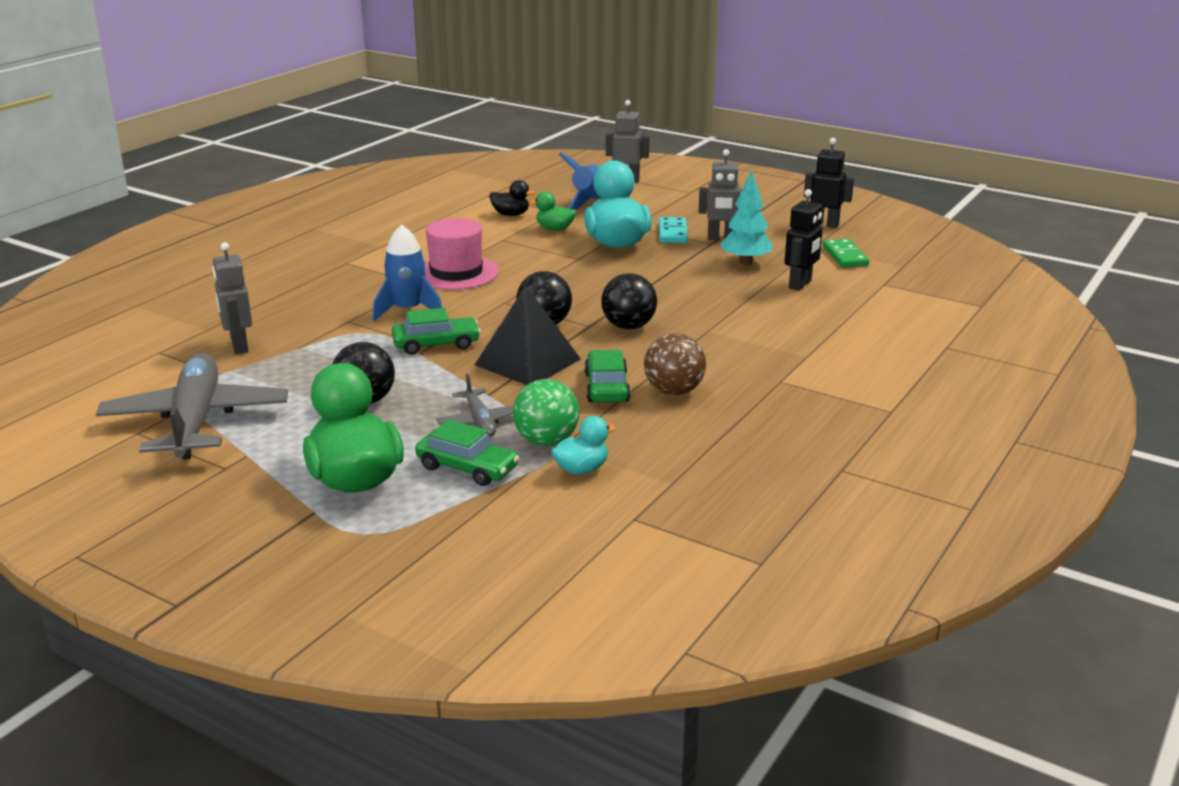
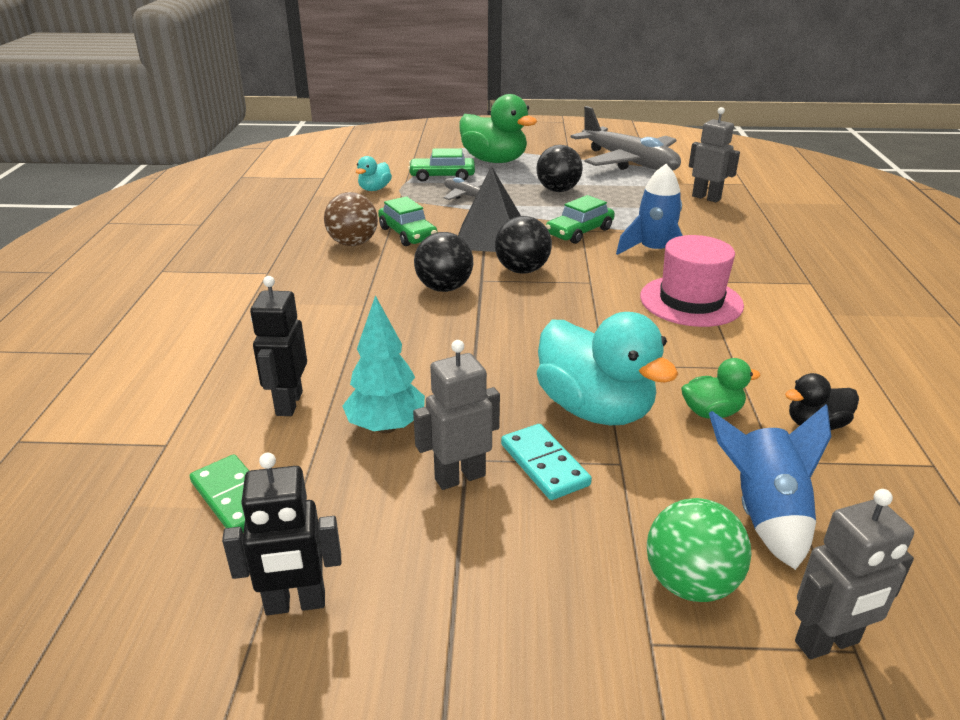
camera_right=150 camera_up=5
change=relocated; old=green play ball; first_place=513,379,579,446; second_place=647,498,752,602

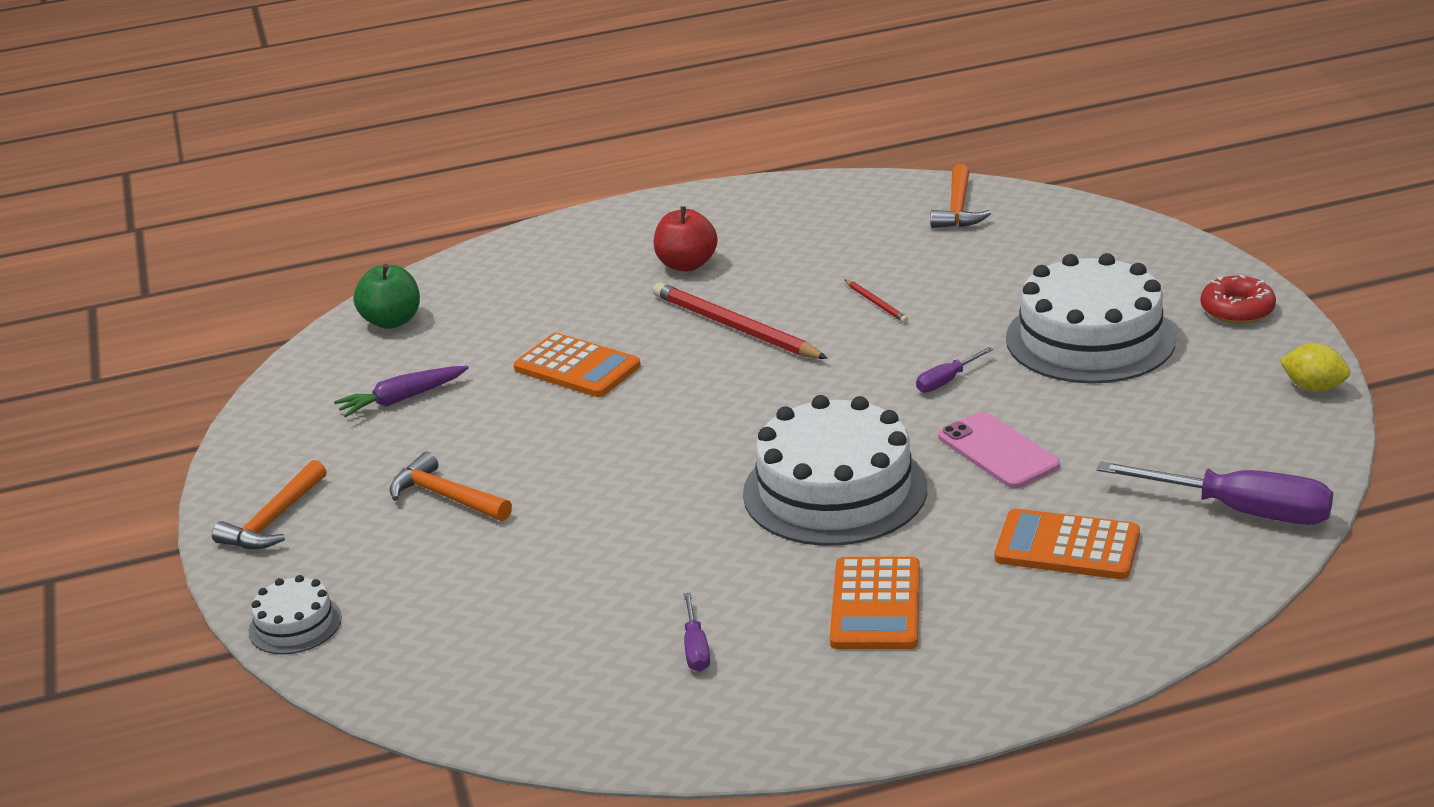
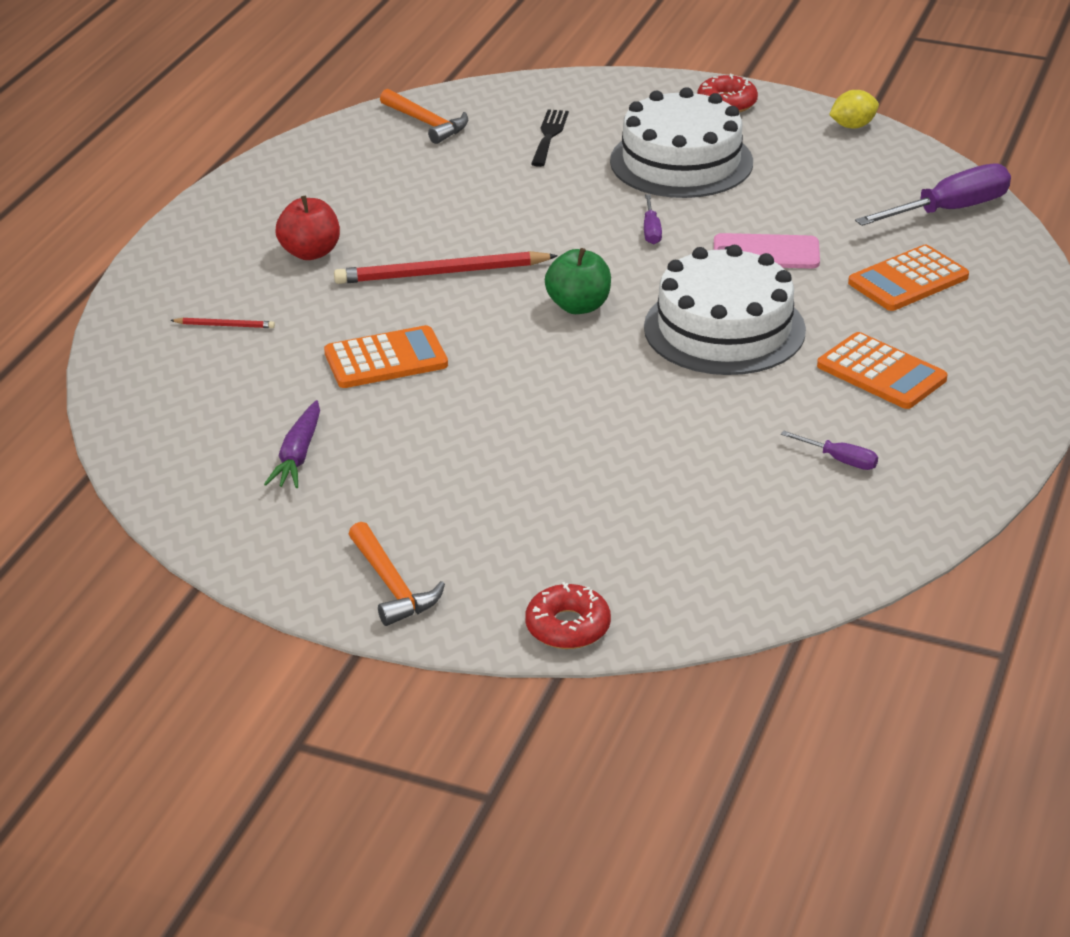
camera_right=-55 camera_up=5
change=relocated; old=green apple fruit; first_place=354,264,420,329; second_place=545,248,611,314
change=relocated; old=red lead pencil; first_place=845,280,908,323; second_place=170,317,275,328
change=missing; old=orange claw hammer; first_place=390,452,512,521
change=exchanged; old=snow-white layer cake; new=red glazed donut; first_place=249,575,342,654; second_place=525,582,611,649
change=appeared; new=black dinner fork; second_place=531,109,569,167

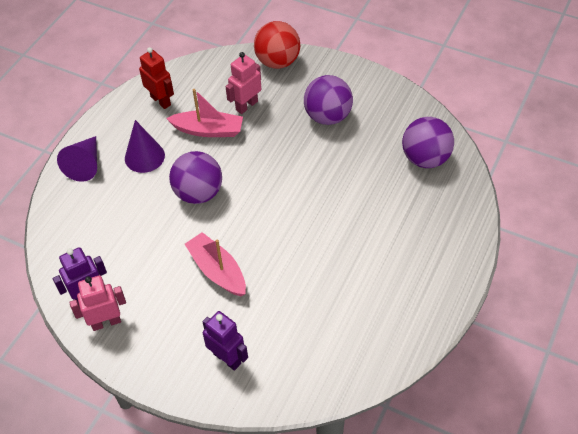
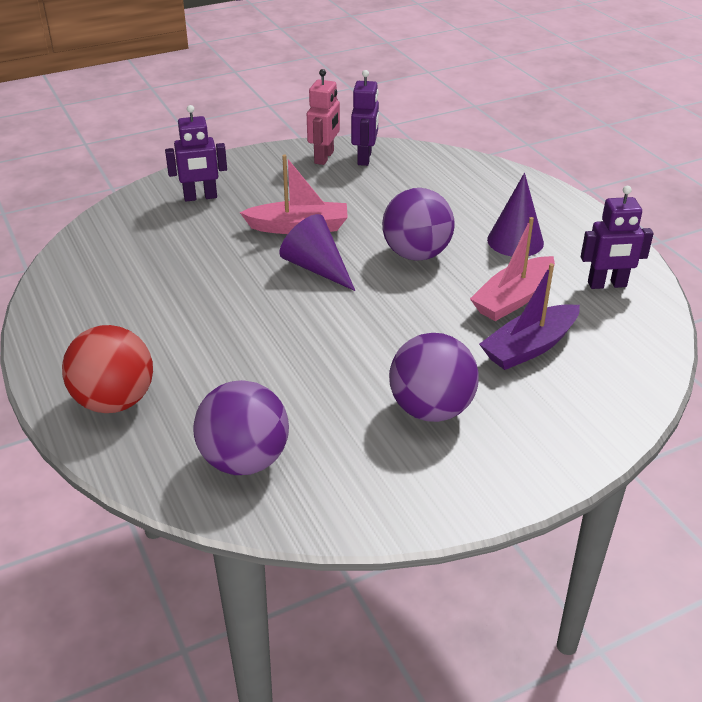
camera_right=125 camera_up=-15
change=relocated; old=red play ball; first_place=254,21,300,69; second_place=62,325,153,413
change=colour; old=red robot figure; new=royal purple robot figure; first_place=139,47,174,109; second_place=581,186,654,289
change=exchanged; old=pink robot figure; new=royal purple boat; first_place=225,52,261,114; second_place=479,263,580,370
change=relocated; old=royal purple solid cone; first_place=57,136,97,182; second_place=279,214,355,291

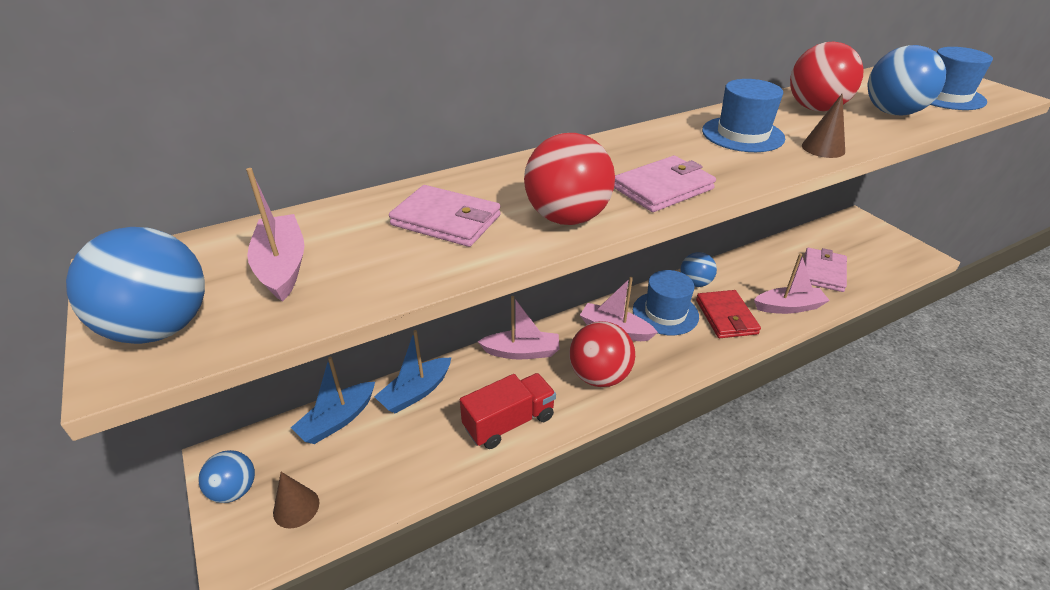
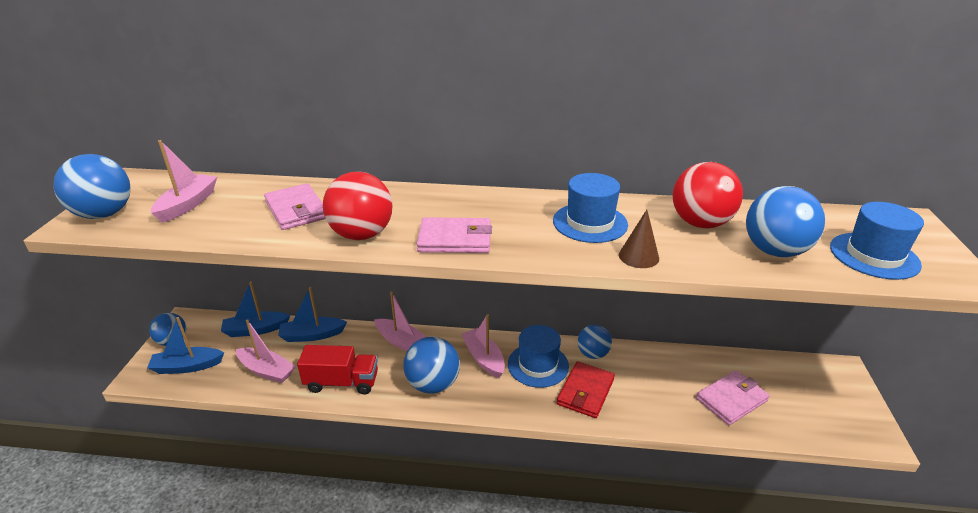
camera_right=35 camera_up=-5
change=relocated; old=pink boat; first_place=754,253,830,314; second_place=236,319,296,383
change=colour; old=red play ball; new=blue play ball; first_place=569,321,635,387; second_place=403,337,460,394
change=exchanged; old=russet solid cone; new=blue boat; first_place=273,472,319,528; second_place=147,317,224,374

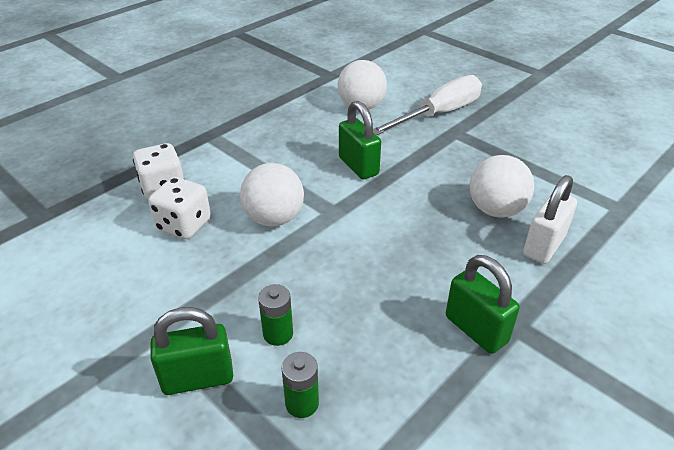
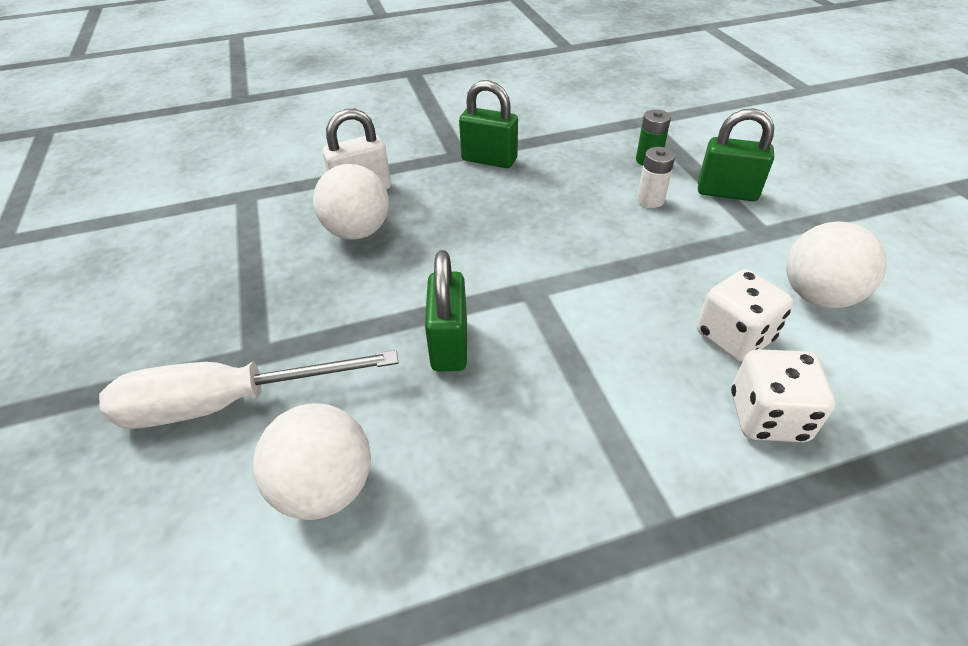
camera_right=-150 camera_up=5
change=relocated; old=snow-white play ball; first_place=240,163,304,226; second_place=786,221,887,308
change=spun; old=green small lock; first_place=446,255,520,354; second_place=459,80,518,168; degrees=-60
change=colour; old=green battery; new=snow-white battery; first_place=258,284,293,346; second_place=637,147,675,208

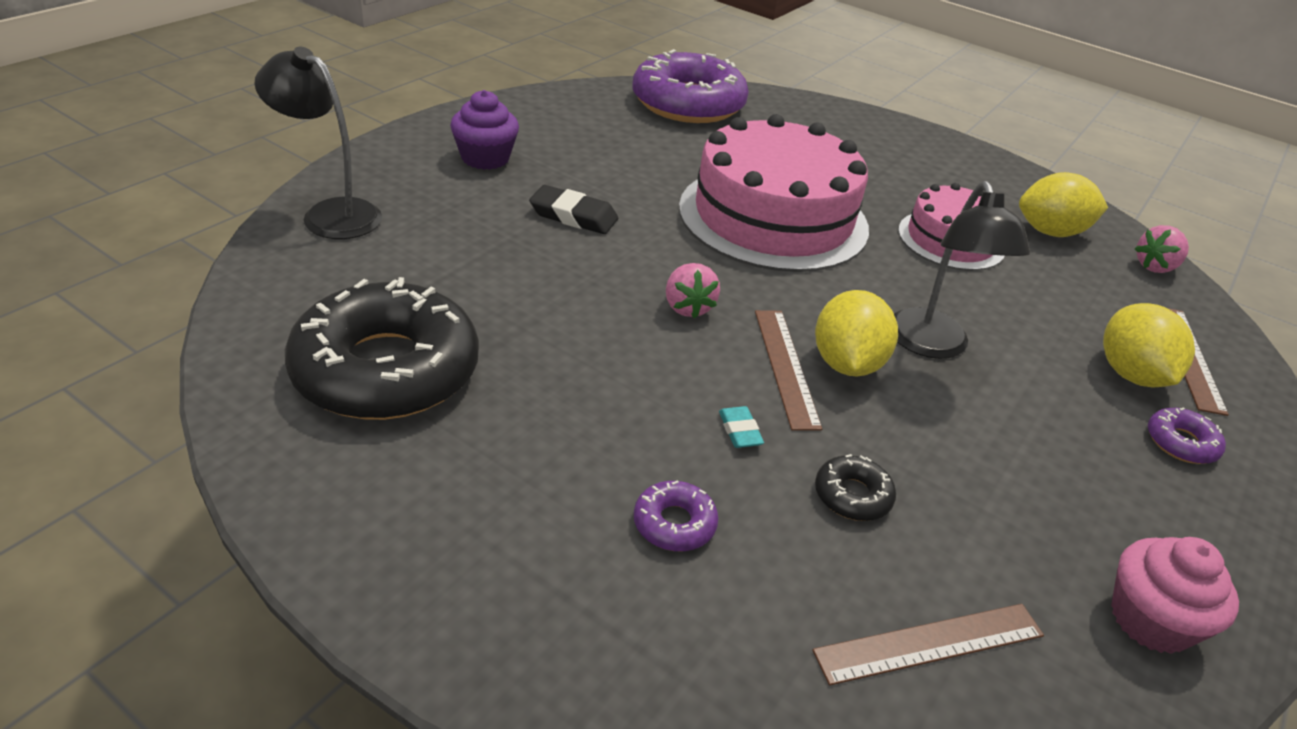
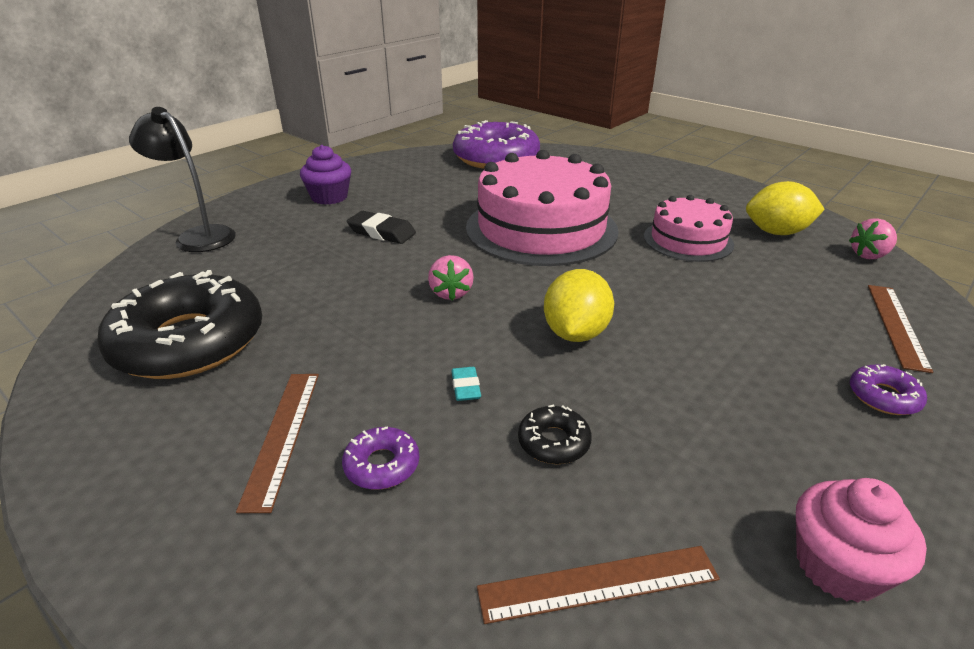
camera_right=10 camera_up=-5
change=missing; old=black reading lamp; first_place=894,181,1030,359
change=missing; old=golden citrus fruit; first_place=1103,303,1195,388
change=relocated; old=russet ruler; first_place=755,310,822,430; second_place=236,374,319,513

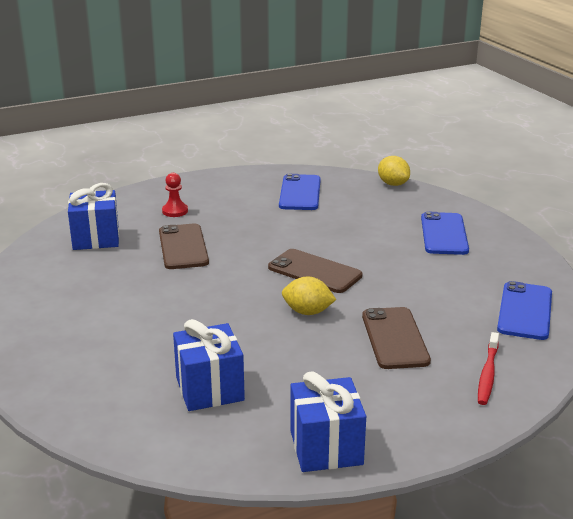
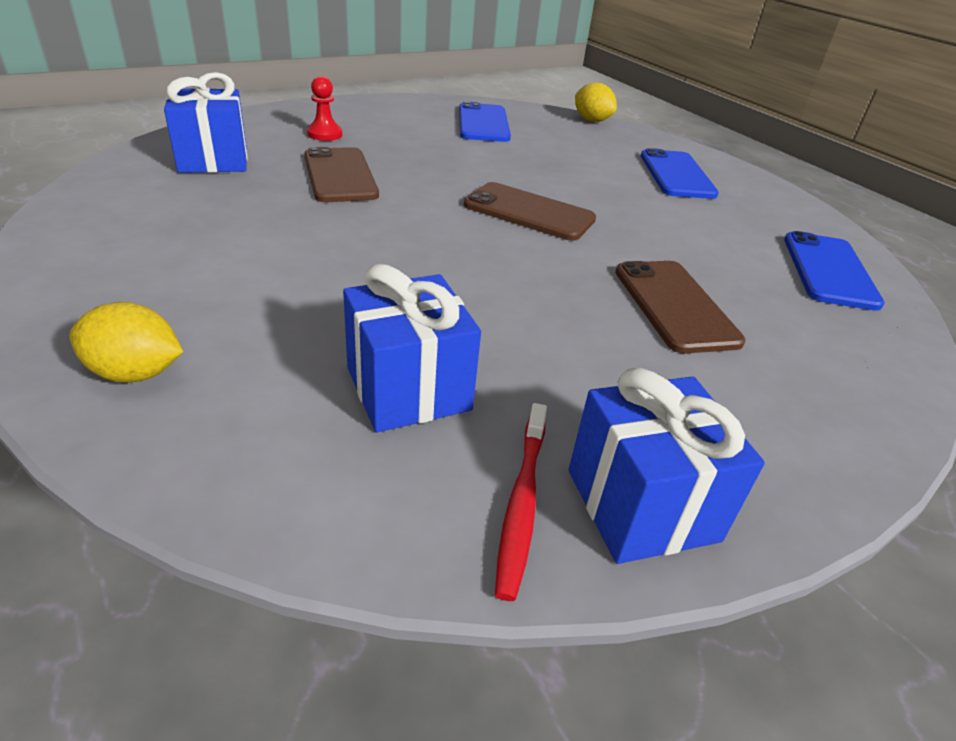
camera_right=-10 camera_up=10
change=relocated; old=golden citrus fruit; first_place=282,276,336,315; second_place=70,302,183,382
change=relocated; old=red toothbrush; first_place=478,332,499,405; second_place=495,403,547,601

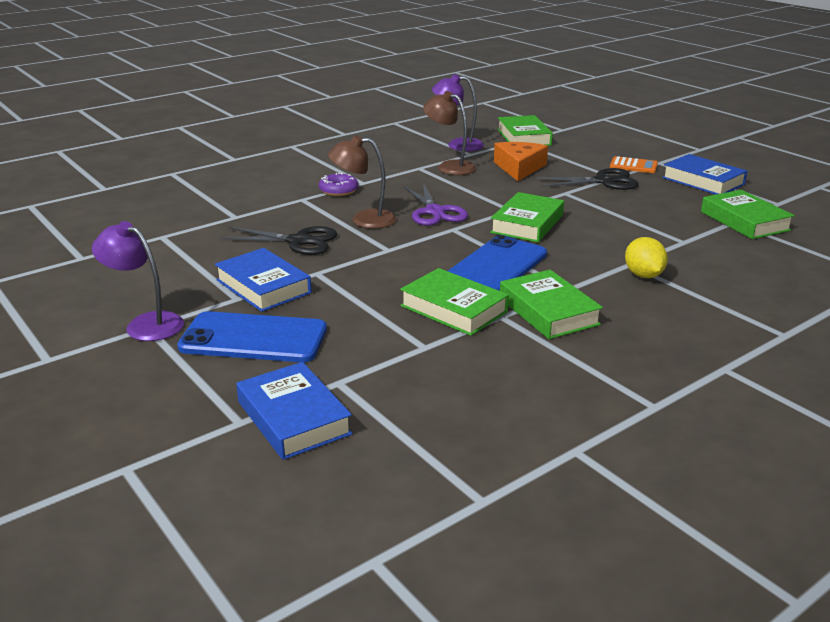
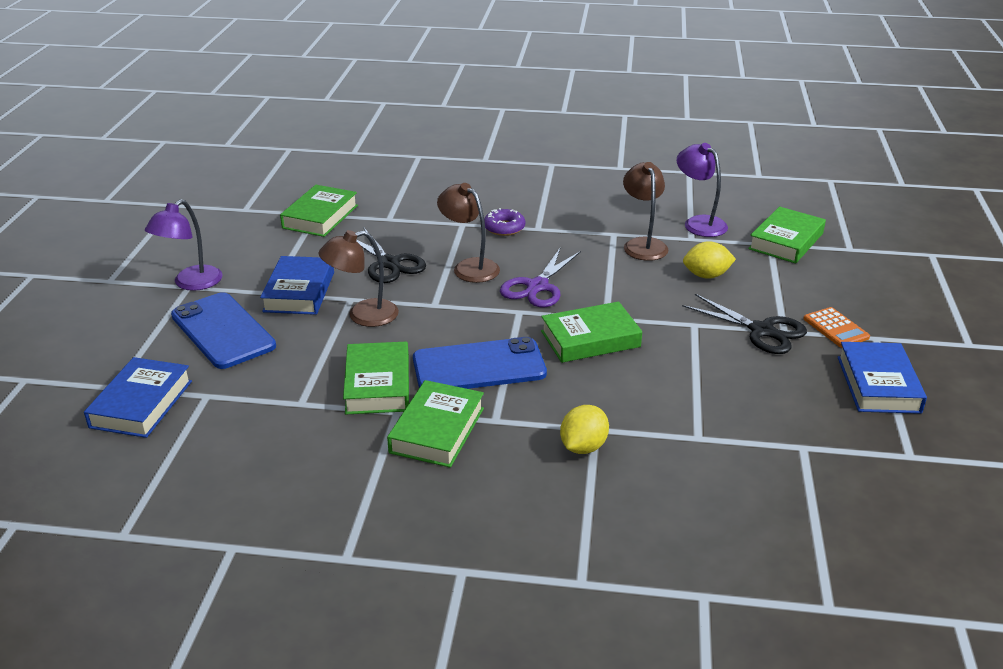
camera_right=45 camera_up=5
change=exchanged; old=orange cheese; new=golden citrus fruit; first_place=494,142,548,181; second_place=683,241,736,279
change=relocated; old=green hardback; first_place=701,190,795,239; second_place=280,185,358,237
change=spun; old=royal purple reading lamp; first_place=92,221,184,341; second_place=145,199,223,291; degrees=-135
change=appeared; new=russet reading lamp; second_place=318,230,399,327

